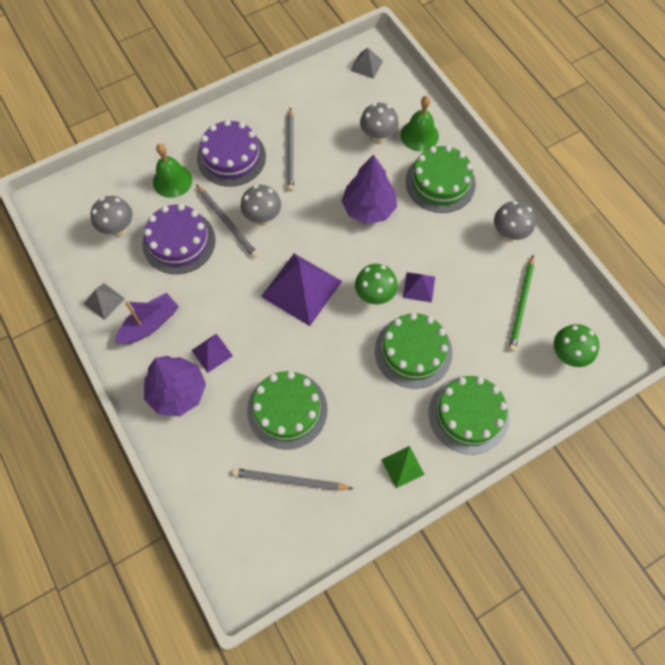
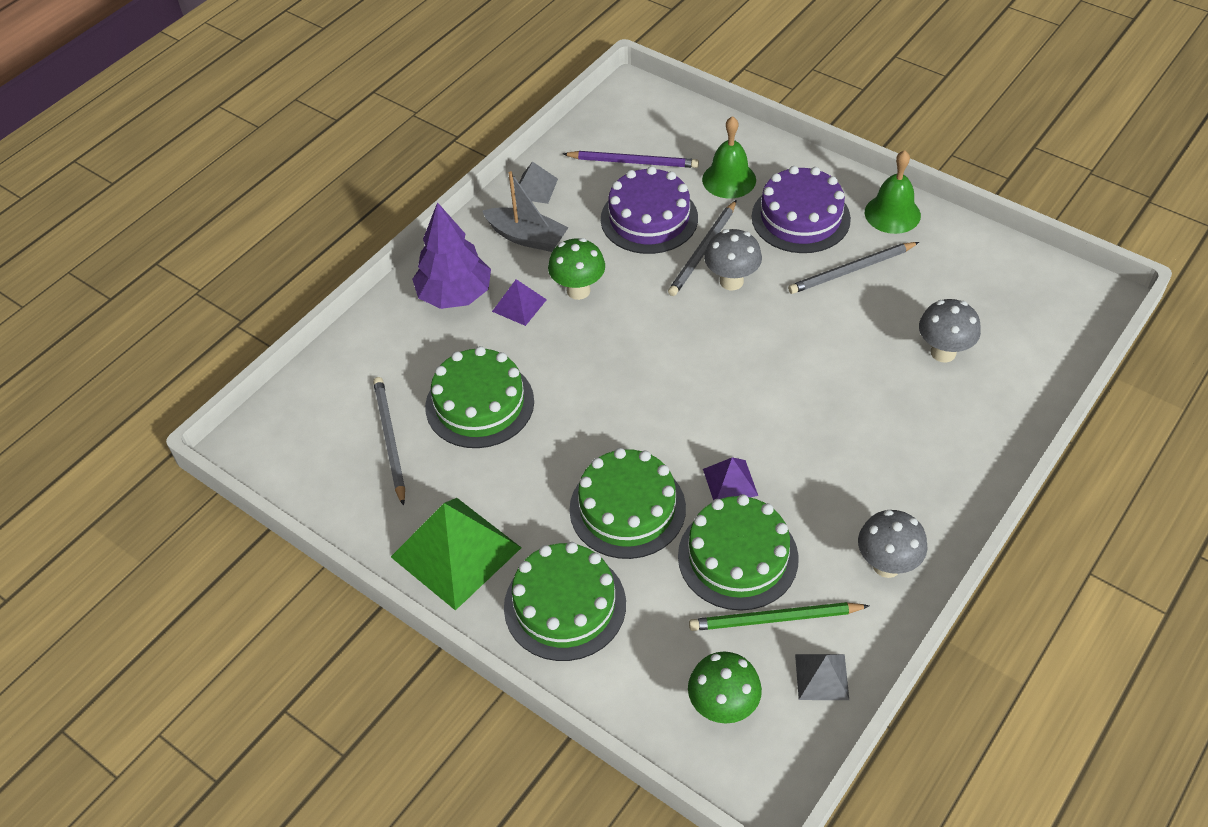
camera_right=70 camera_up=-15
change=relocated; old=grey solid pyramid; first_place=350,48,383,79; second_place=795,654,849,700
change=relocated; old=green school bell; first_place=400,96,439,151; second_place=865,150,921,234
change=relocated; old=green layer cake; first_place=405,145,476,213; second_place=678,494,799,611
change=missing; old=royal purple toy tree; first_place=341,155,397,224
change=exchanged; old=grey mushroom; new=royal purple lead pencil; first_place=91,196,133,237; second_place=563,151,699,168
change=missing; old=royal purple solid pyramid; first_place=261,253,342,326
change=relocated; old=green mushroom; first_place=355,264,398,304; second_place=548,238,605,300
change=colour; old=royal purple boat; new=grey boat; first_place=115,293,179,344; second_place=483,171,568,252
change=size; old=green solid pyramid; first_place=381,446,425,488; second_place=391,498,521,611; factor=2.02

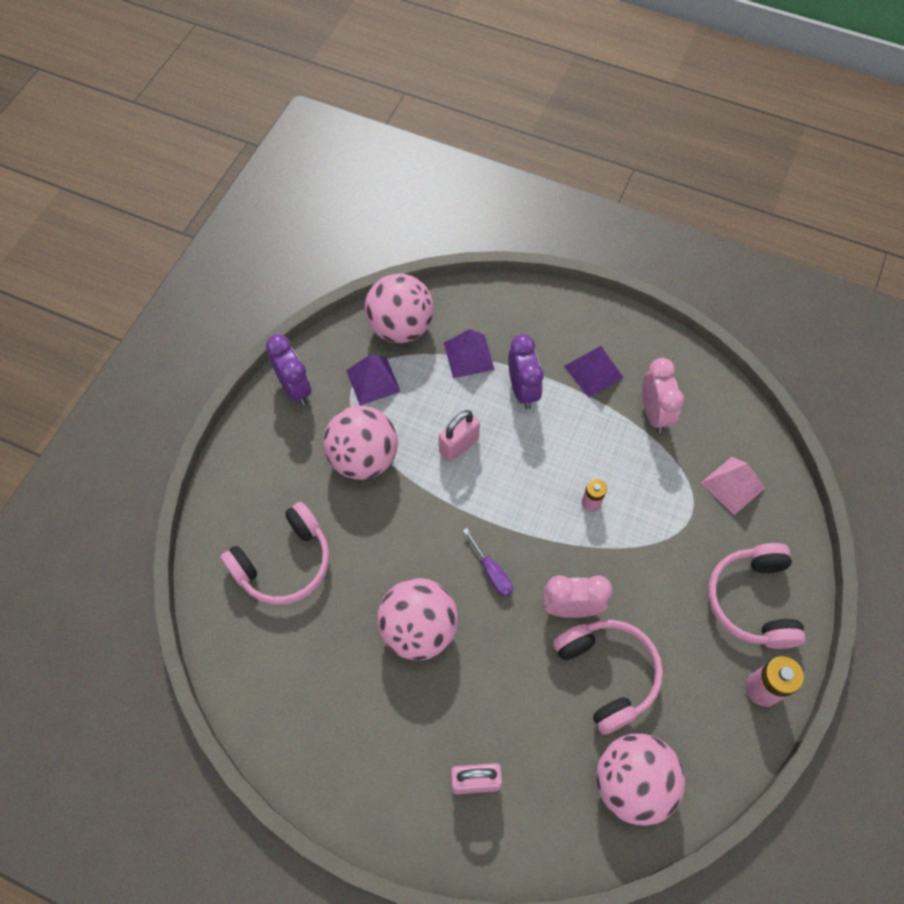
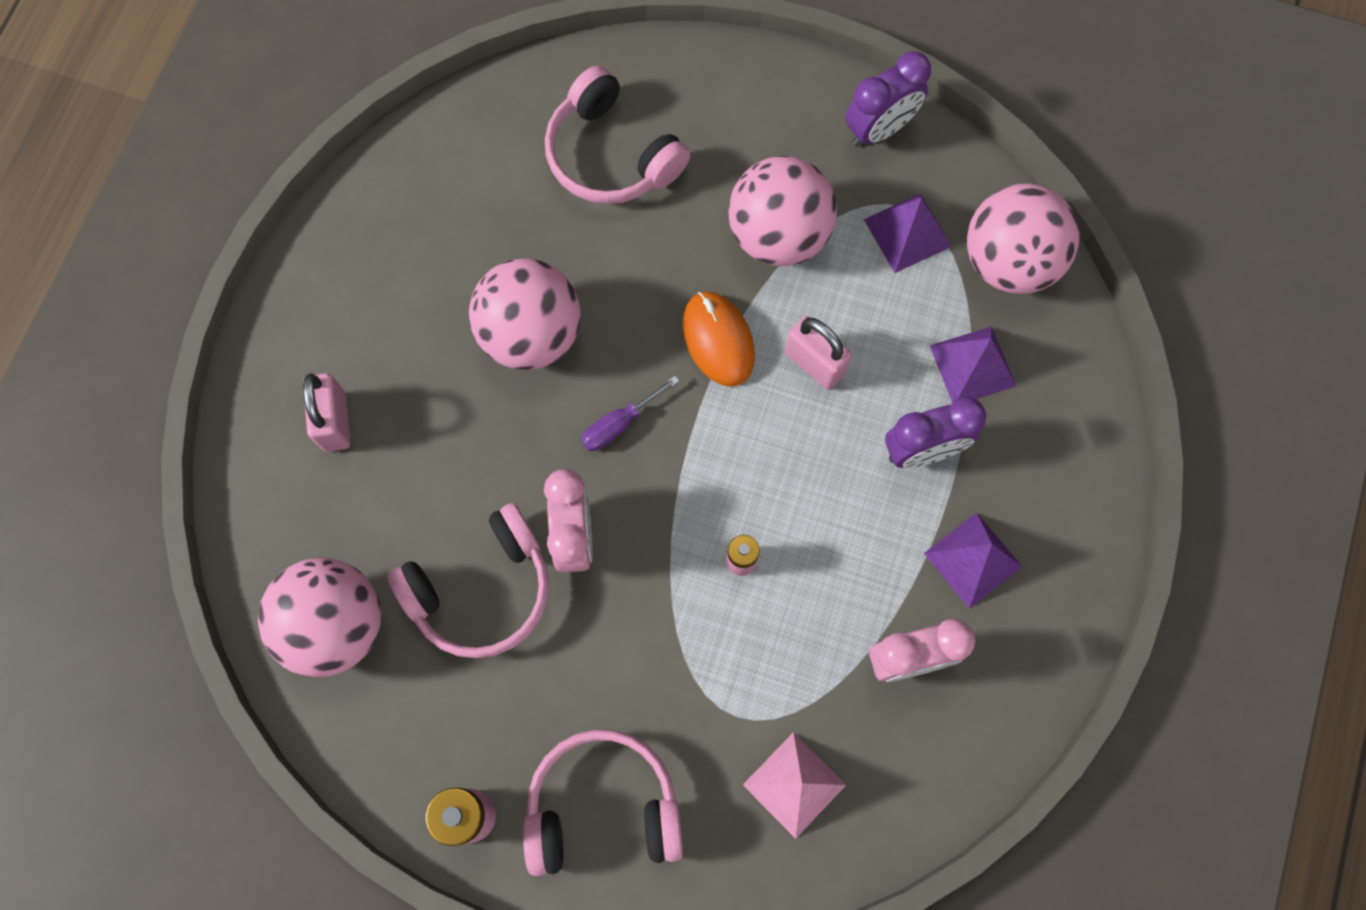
camera_right=85 camera_up=10
change=appeared; new=orange computer mouse; second_place=683,291,755,387

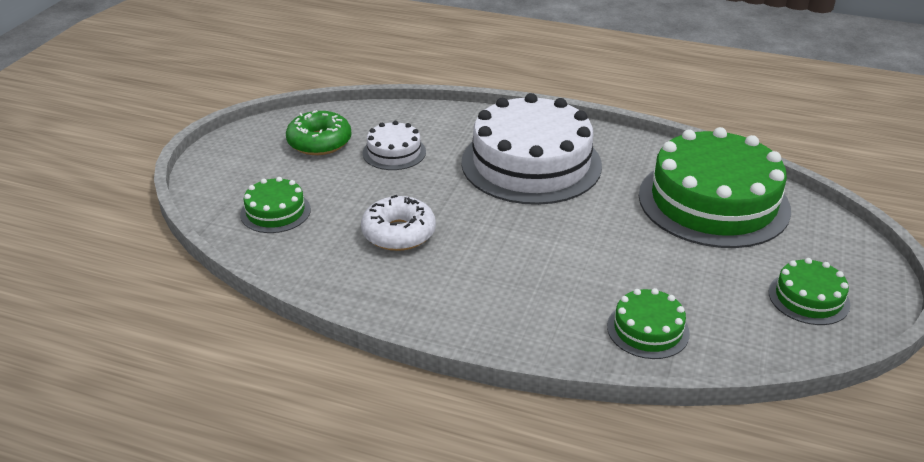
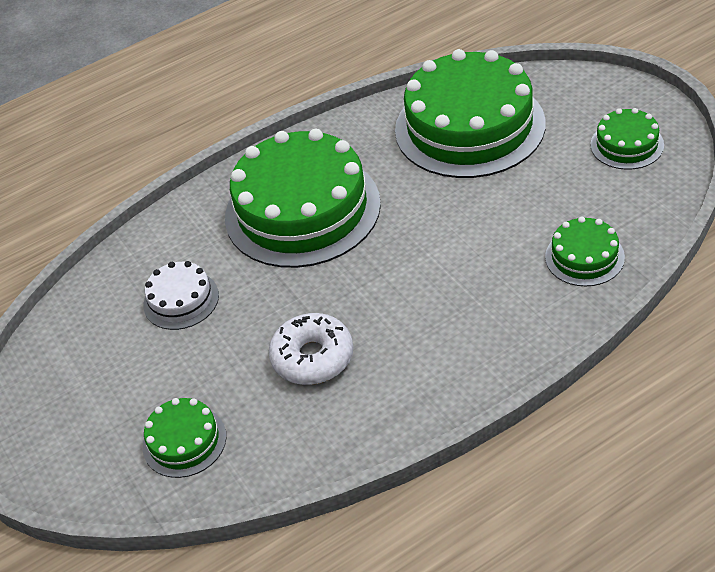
camera_right=-45 camera_up=10
change=colour; old=snow-white layer cake; new=green layer cake; first_place=461,93,602,205; second_place=225,129,381,268
change=missing; old=green glazed donut; first_place=286,110,351,155

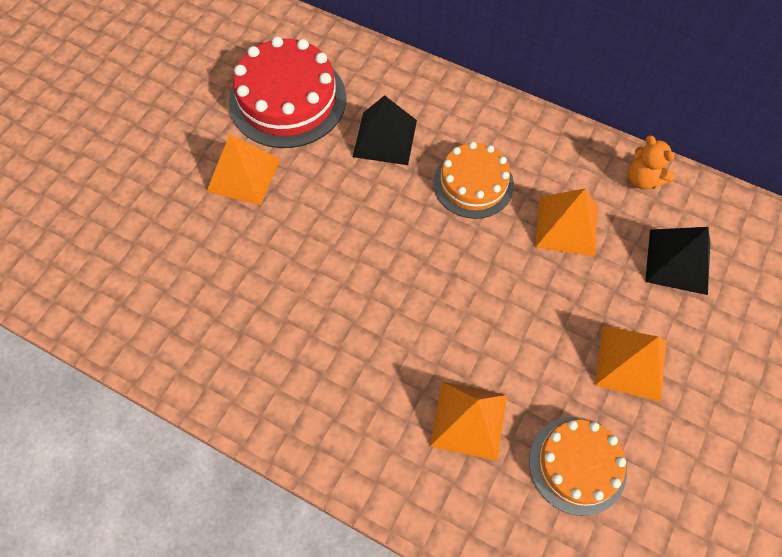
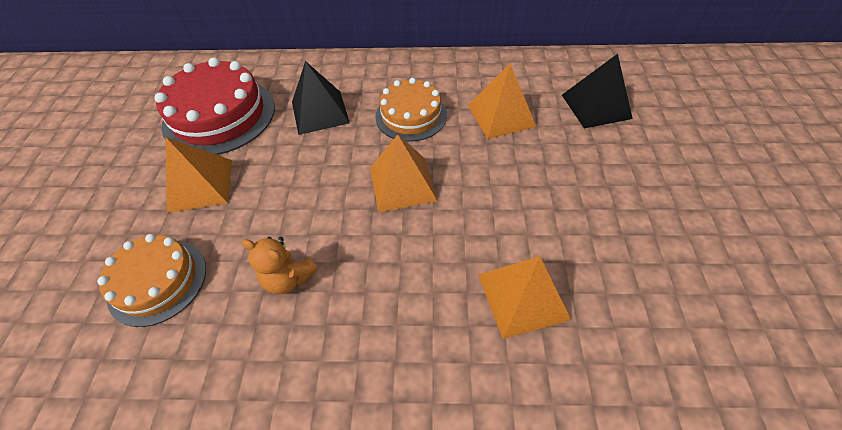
camera_right=-25 camera_up=-10
change=relocated; old=orange teddy; first_place=628,135,675,190; second_place=242,237,318,294
change=relocated; old=orange solid pyramid; first_place=595,326,667,402; second_place=370,135,438,212
change=relocated; old=orange layer cake; first_place=529,417,627,516; second_place=97,234,206,327

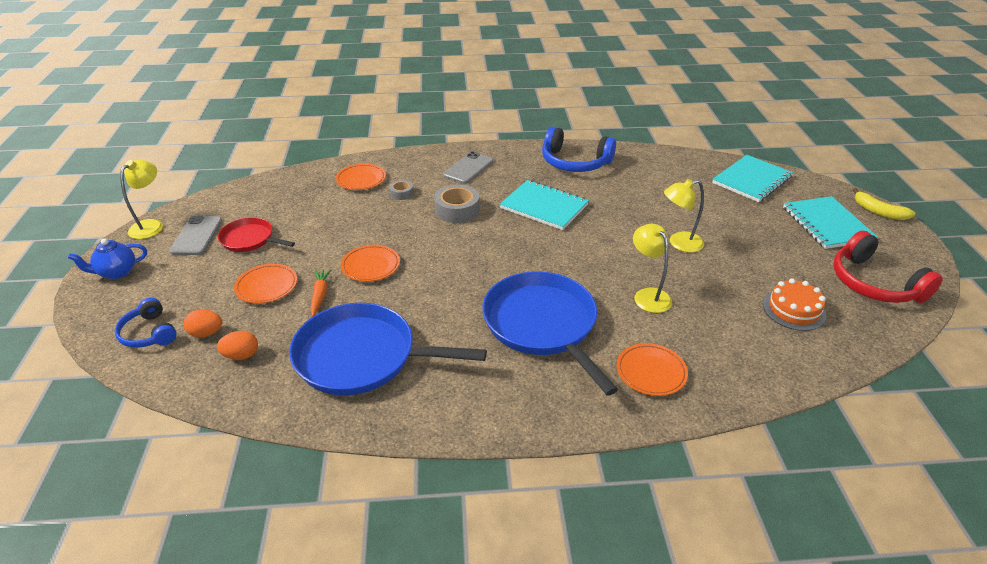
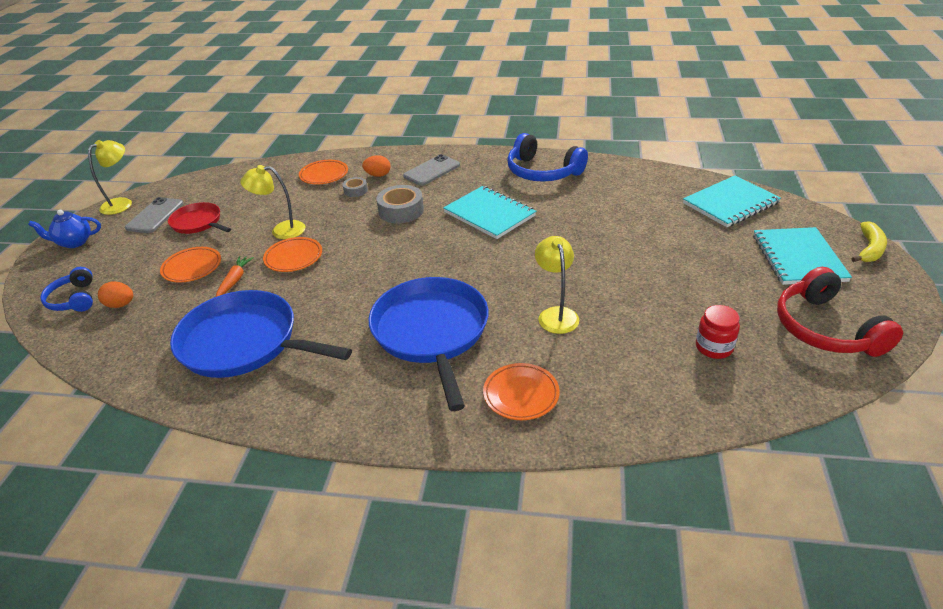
camera_right=15 camera_up=0
change=relocated; old=golden reading lamp; first_place=664,179,704,252; second_place=240,165,306,239
change=spun; old=golden banana fruit; first_place=853,188,916,220; second_place=851,221,887,262; degrees=-120
change=exchanged; old=orange layer cake; new=red jar; first_place=763,278,826,331; second_place=696,305,740,359
change=relocated; old=orange egg; first_place=217,331,258,360; second_place=362,155,391,177

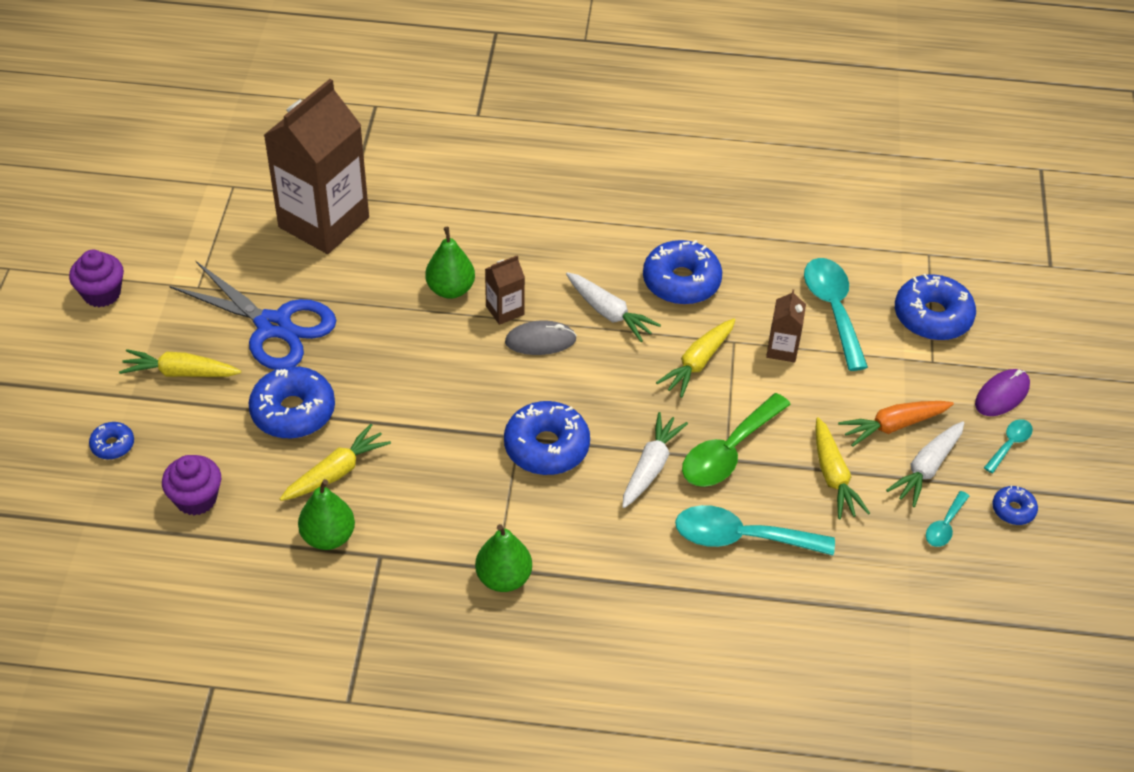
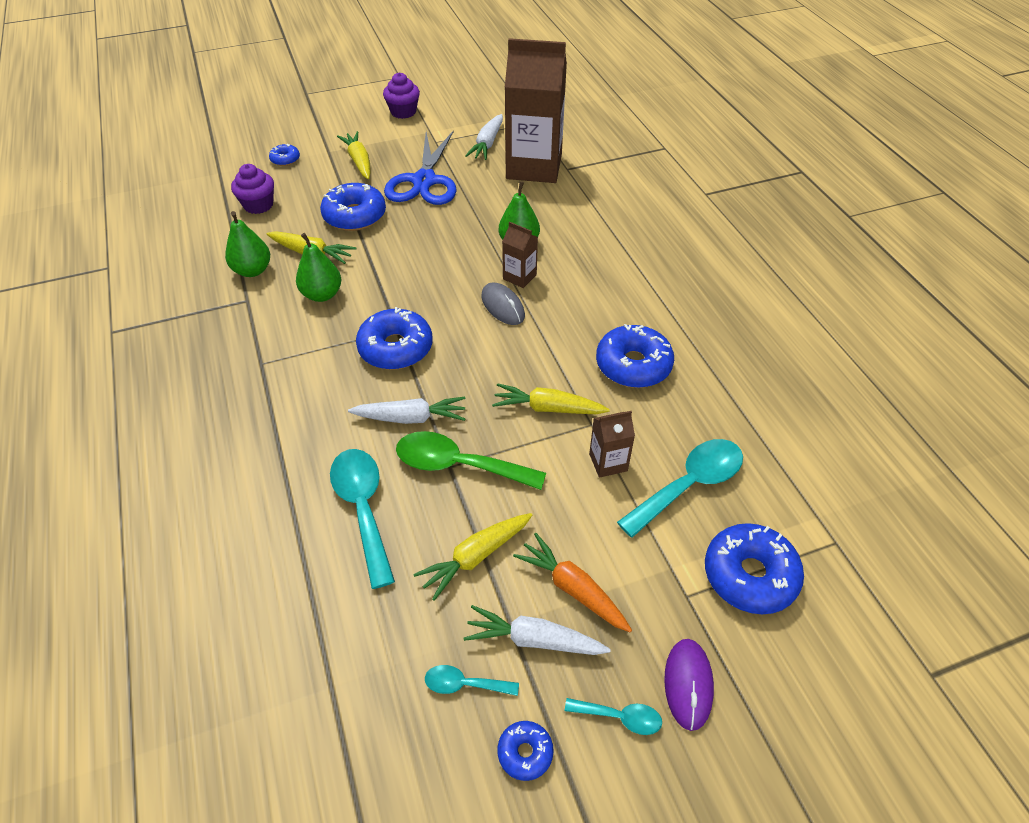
camera_right=65 camera_up=0
change=relocated; old=snow-white carrot; first_place=566,272,661,342; second_place=465,114,503,160
change=spun; old=royal purple computer mouse; first_place=975,369,1030,416; second_place=664,639,714,731; degrees=75
change=relocated; old=green toy pear; first_place=475,524,532,592; second_place=296,233,341,302

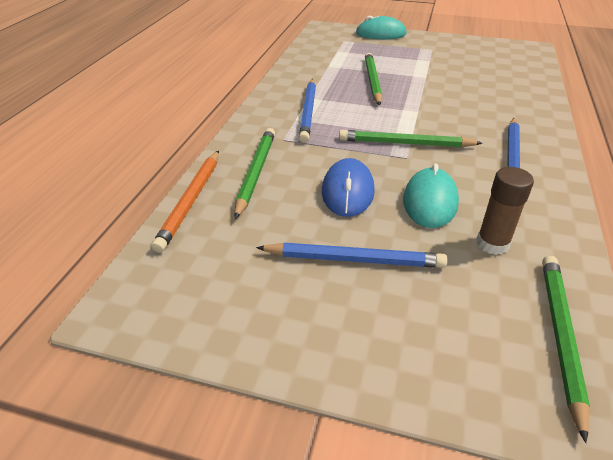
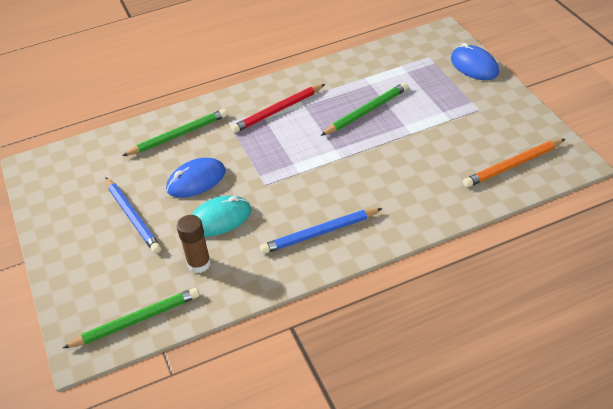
camera_right=55 camera_up=5
change=colour; old=aqua computer mouse; new=blue computer mouse; first_place=356,16,407,39; second_place=451,43,499,80
change=colour; old=blue lead pencil; new=red lead pencil; first_place=299,79,316,143; second_place=231,84,325,133
change=missing; old=green lead pencil; first_place=339,130,483,147
change=relocated; old=orange lead pencil; first_place=151,150,219,253; second_place=463,139,565,187

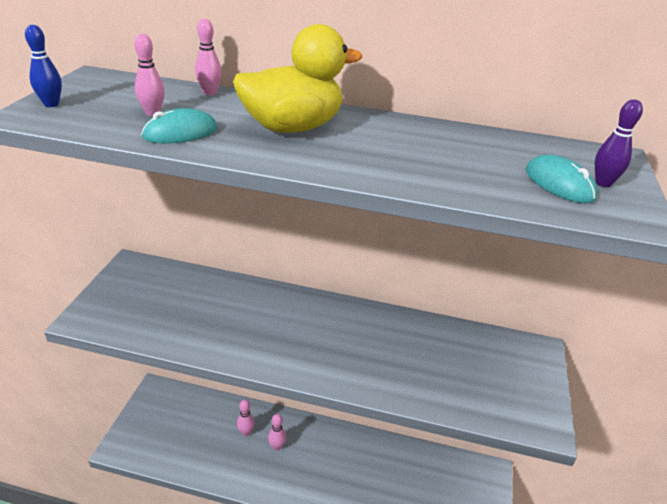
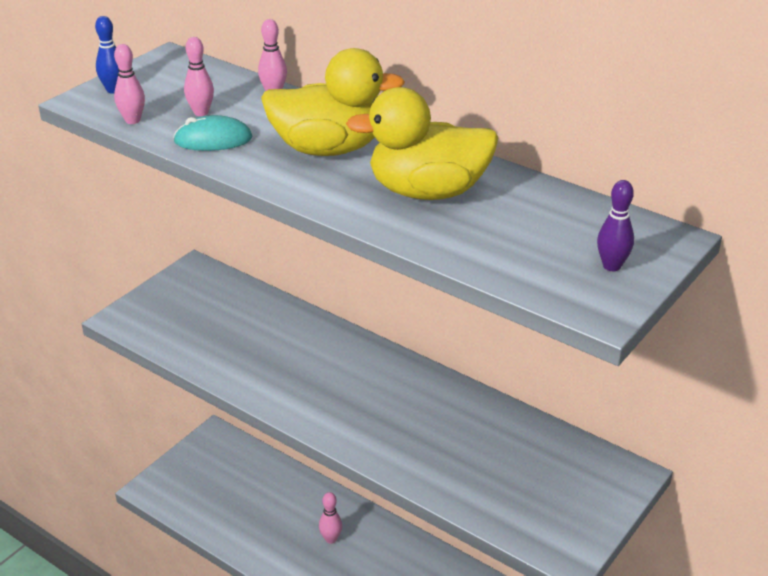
camera_right=25 camera_up=0
change=missing; old=aqua computer mouse; first_place=526,155,597,203
change=relocated; old=pink skittle; first_place=237,399,255,436; second_place=114,44,145,124
change=appeared; new=golden duck; second_place=346,87,499,200

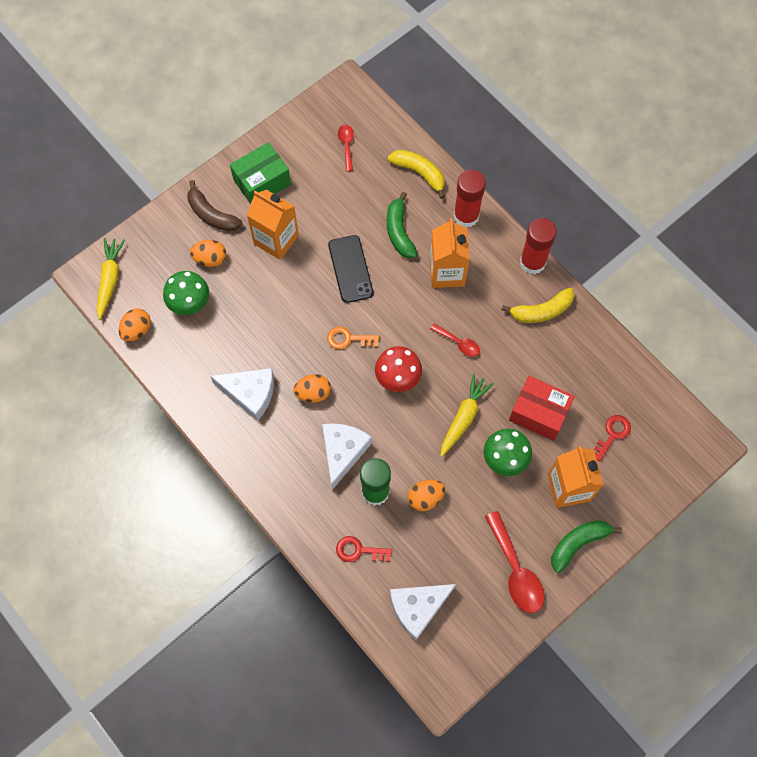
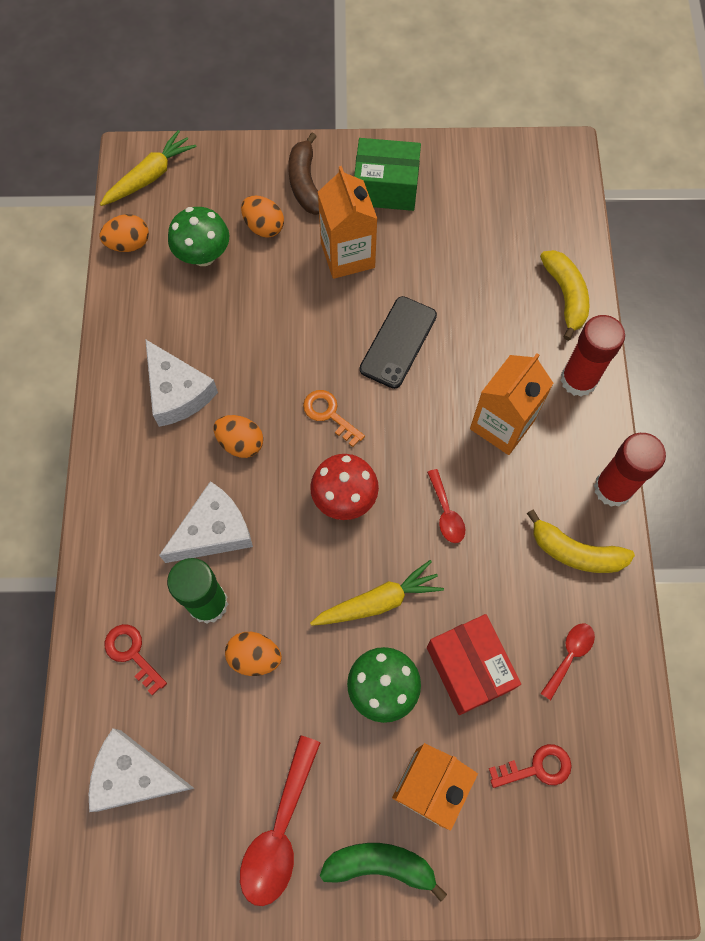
camera_right=40 camera_up=0
change=relocated; old=red teaspoon; first_place=338,125,354,172; second_place=540,624,595,700
change=missing; old=green banana fruit; first_place=387,192,418,258

